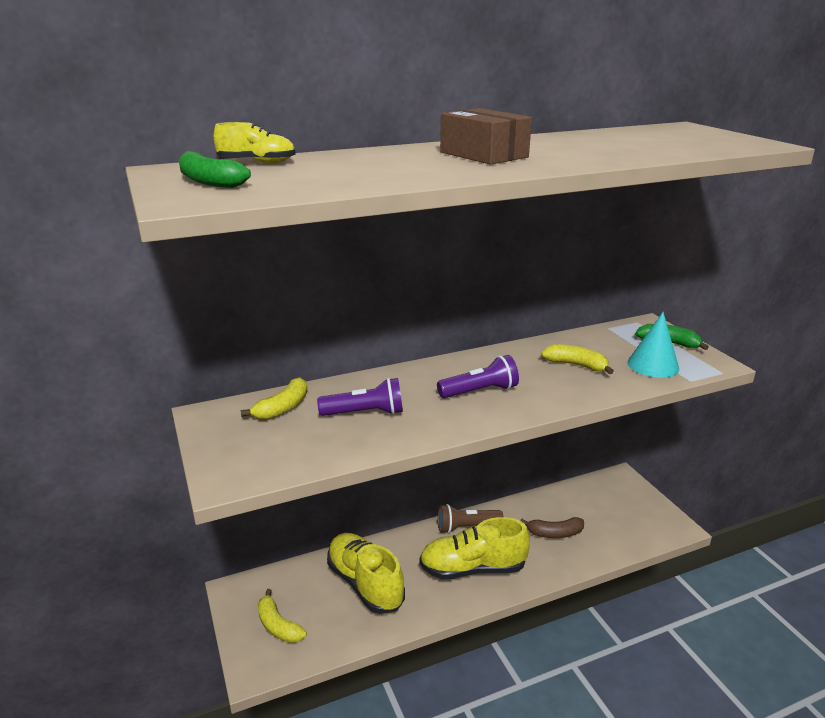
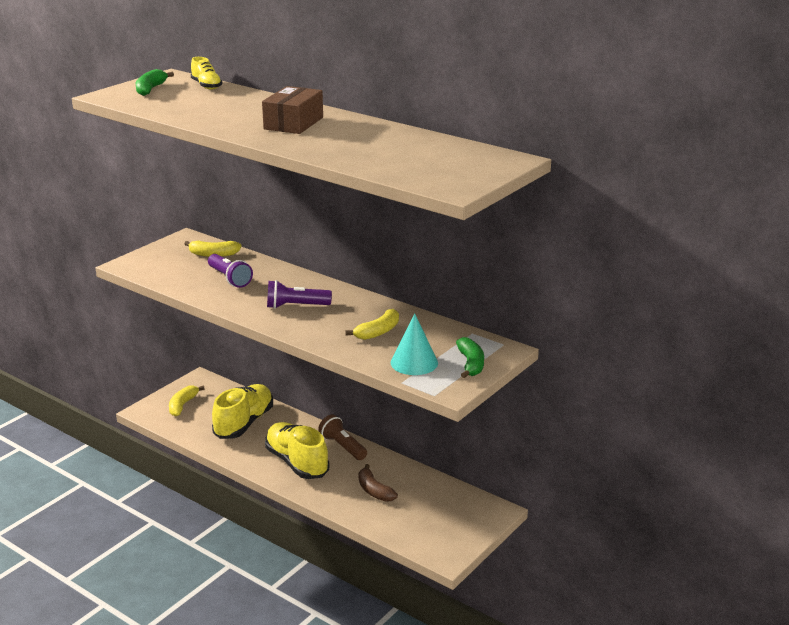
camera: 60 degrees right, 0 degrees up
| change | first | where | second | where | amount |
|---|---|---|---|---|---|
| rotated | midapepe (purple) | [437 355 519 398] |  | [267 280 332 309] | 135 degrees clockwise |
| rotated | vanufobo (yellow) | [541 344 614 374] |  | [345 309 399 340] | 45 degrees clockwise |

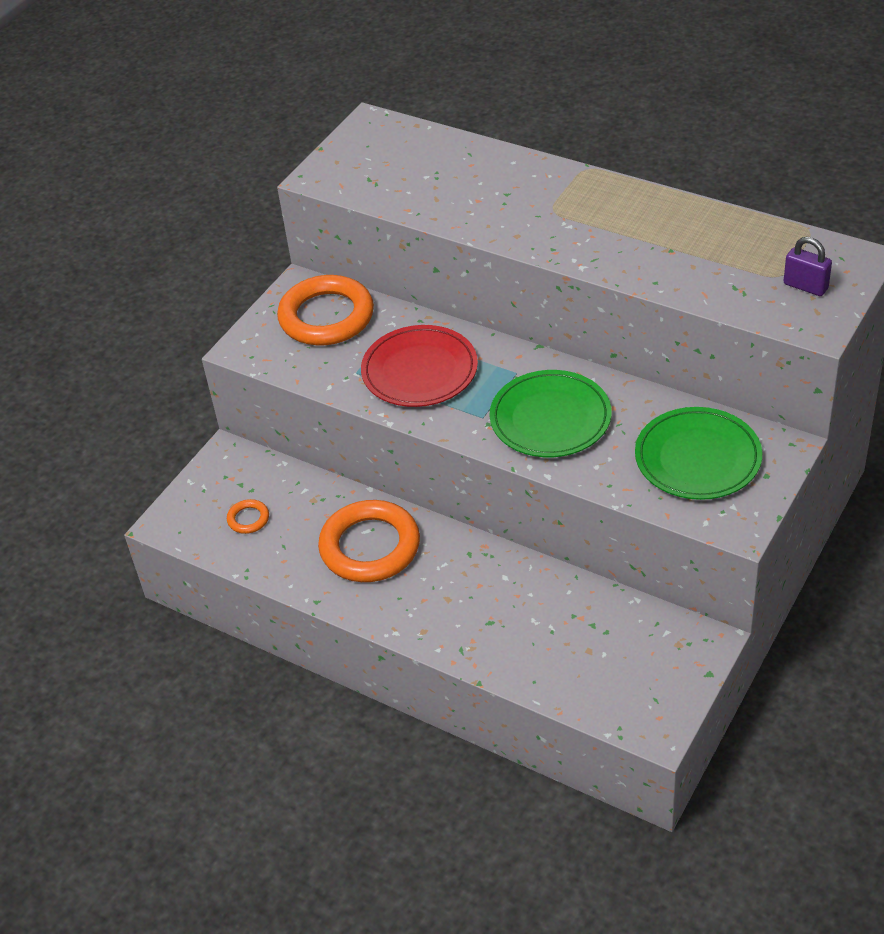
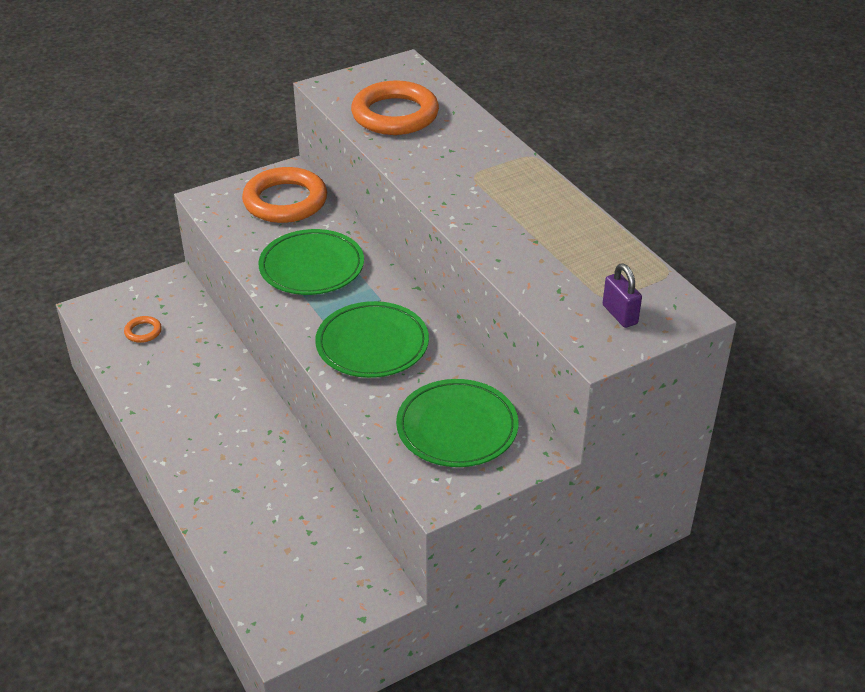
camera: 25 degrees right, 5 degrees down
| change | first | where | second | where | amount |
|---|---|---|---|---|---|
| shifted | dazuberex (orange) | [318 500 420 582] |  | [351 81 439 135] |  |
| repainted | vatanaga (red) | [361 325 478 407] | vatanaga (green) | [258 229 364 295] |  |

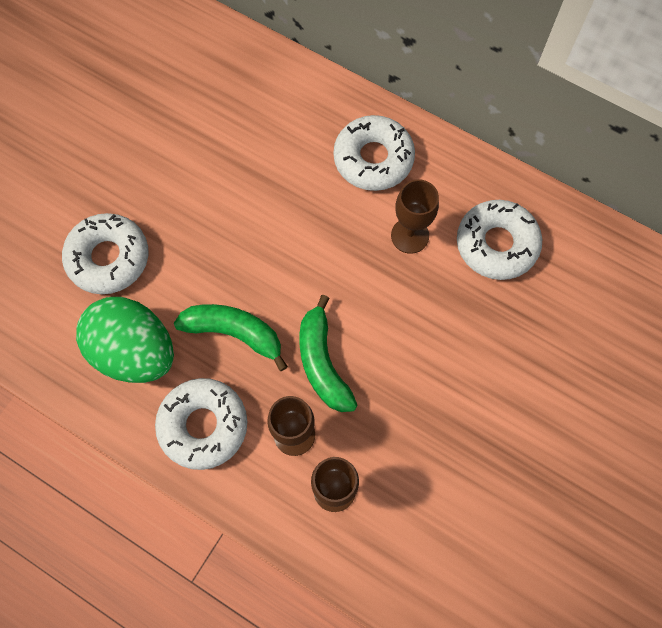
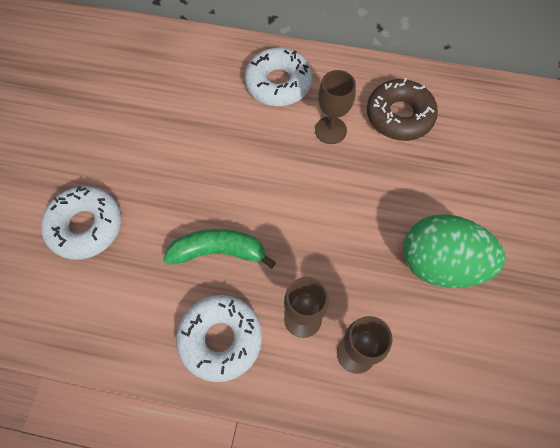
camera: 20 degrees left, 5 degrees down
| change | first | where | second | where | amount |
|---|---|---|---|---|---|
| shifted | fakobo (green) | [76 297 174 383] |  | [403 214 505 288] |  |
| gone | vanufobo (green) | [299 295 357 412] |  |  |  |
| repainted | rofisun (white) | [457 200 542 280] | rofisun (brown) | [367 78 438 141] |  |

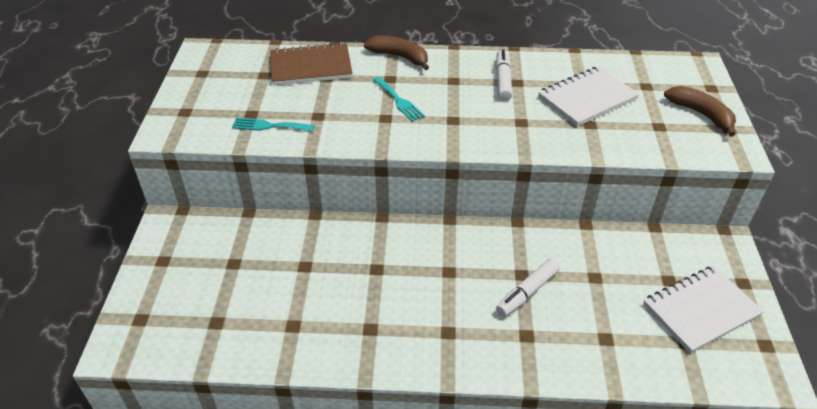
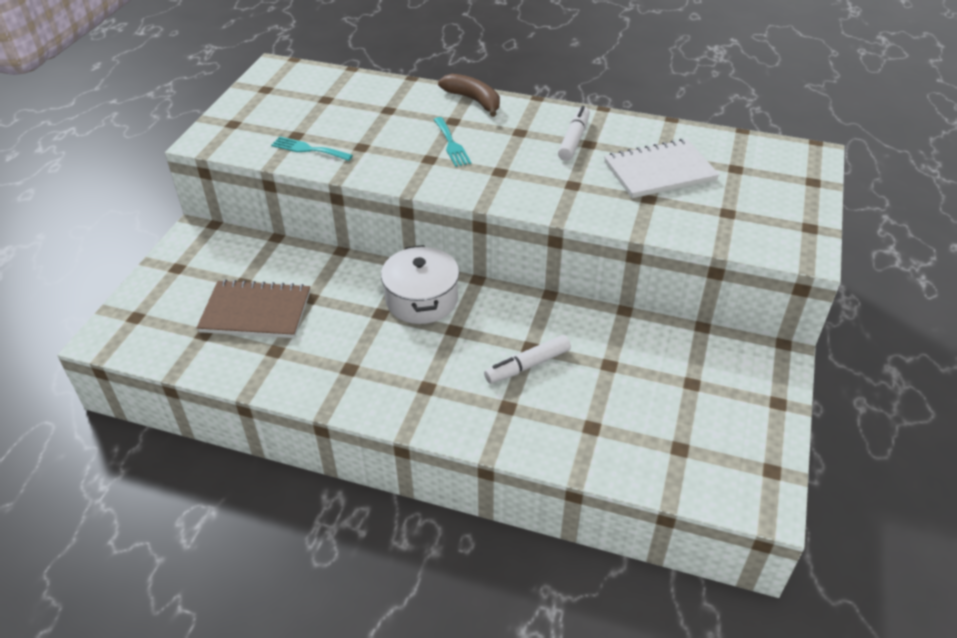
camera: 15 degrees right, 0 degrees up
| change | first | where | second | where | amount |
|---|---|---|---|---|---|
| shifted | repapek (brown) | [270 42 353 85] |  | [197 279 310 338] |  |
| gone | repapek (white) | [643 266 764 353] |  |  |  |
| gone | vanufobo (brown) | [664 86 736 137] |  |  |  |
| new |  |  | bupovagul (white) | [381 245 459 324] |  |

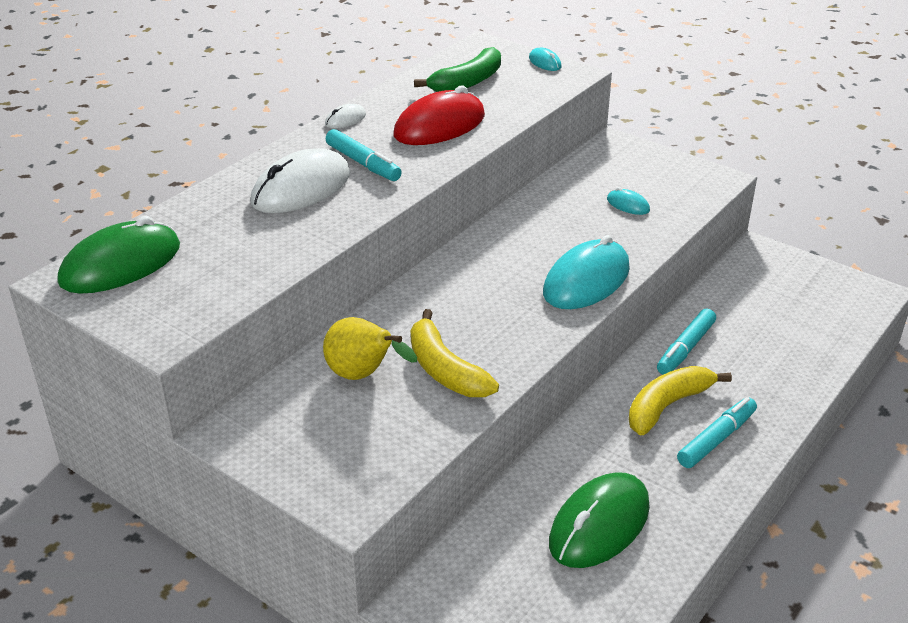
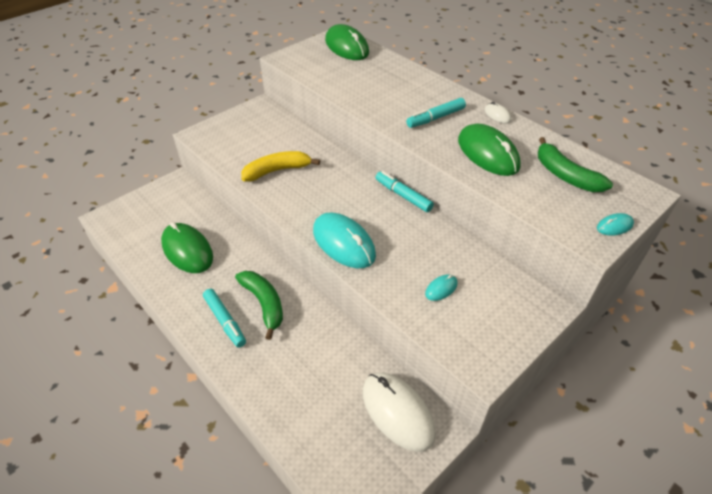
camera: 100 degrees right, 10 degrees up
| change | first | where | second | where | amount |
|---|---|---|---|---|---|
| shifted | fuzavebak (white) | [251 148 350 213] |  | [363 373 436 452] |  |
| gone | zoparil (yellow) | [323 317 417 380] |  |  |  |
| repainted | fuzavebak (red) | [393 86 485 145] | fuzavebak (green) | [458 124 521 176] |  |
| repainted | vanufobo (yellow) | [628 366 732 435] | vanufobo (green) | [235 271 283 340] |  |
| shifted | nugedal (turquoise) | [657 309 716 374] |  | [375 171 434 212] |  |

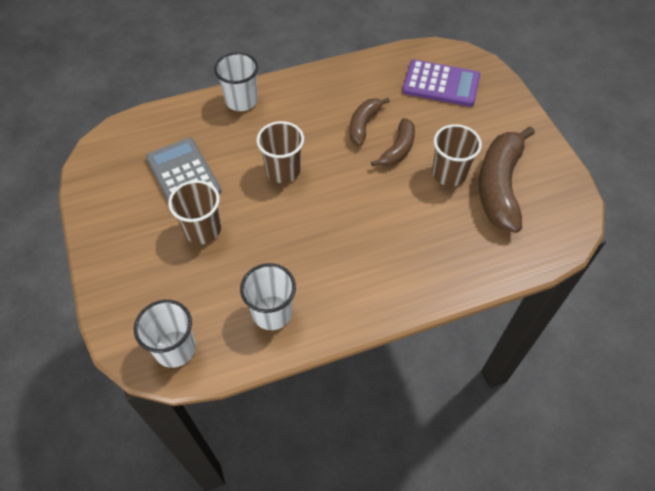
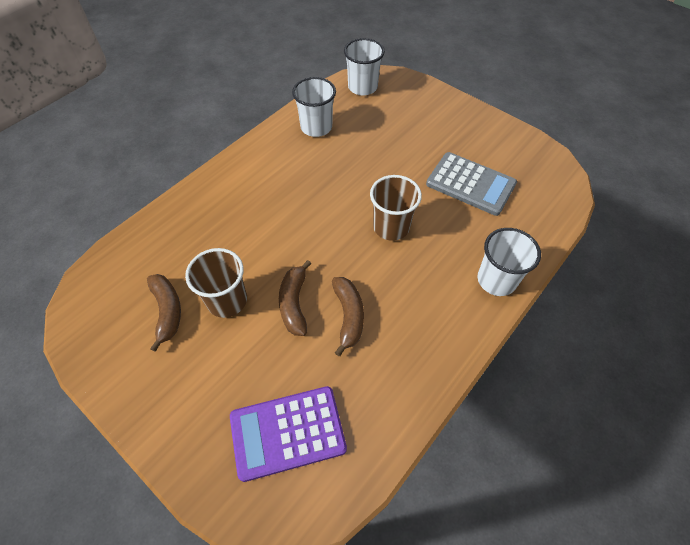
camera: 150 degrees right, 0 degrees up
| change | first | where | second | where | amount |
|---|---|---|---|---|---|
| gone | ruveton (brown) | [168 180 221 244] |  |  |  |
| scaled | vanufobo (brown) | [479 126 535 233] |  | [147 274 181 352] | x0.55 |

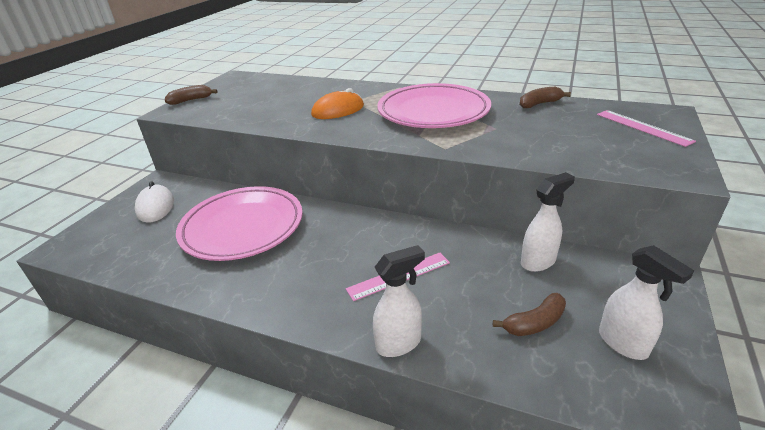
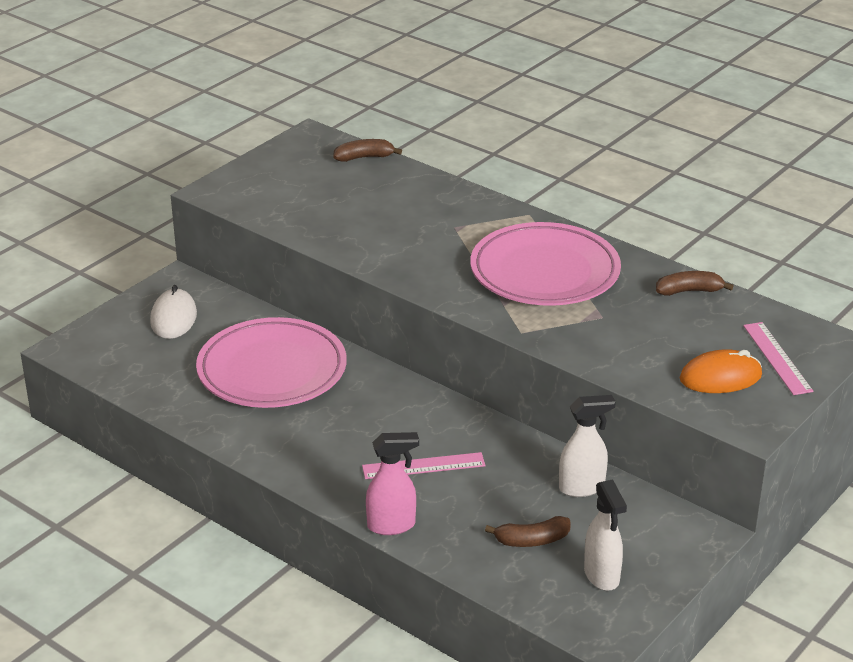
camera: 15 degrees right, 0 degrees up
| change | first | where | second | where | amount |
|---|---|---|---|---|---|
| shifted | vanufobo (brown) | [165 85 218 105] |  | [333 139 402 162] |  |
| shifted | fuzavebak (orange) | [311 88 364 119] |  | [680 349 762 393] |  |
| repainted | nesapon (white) | [373 245 425 357] | nesapon (pink) | [366 432 419 535] |  |

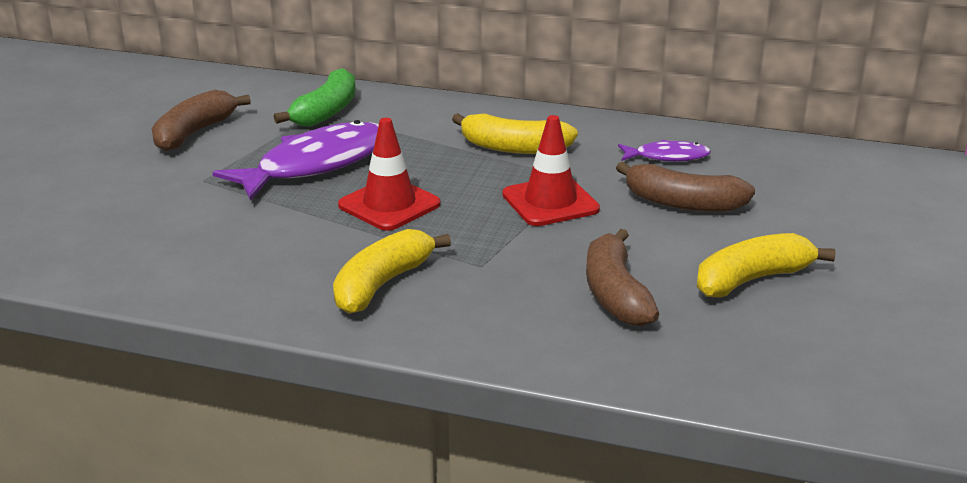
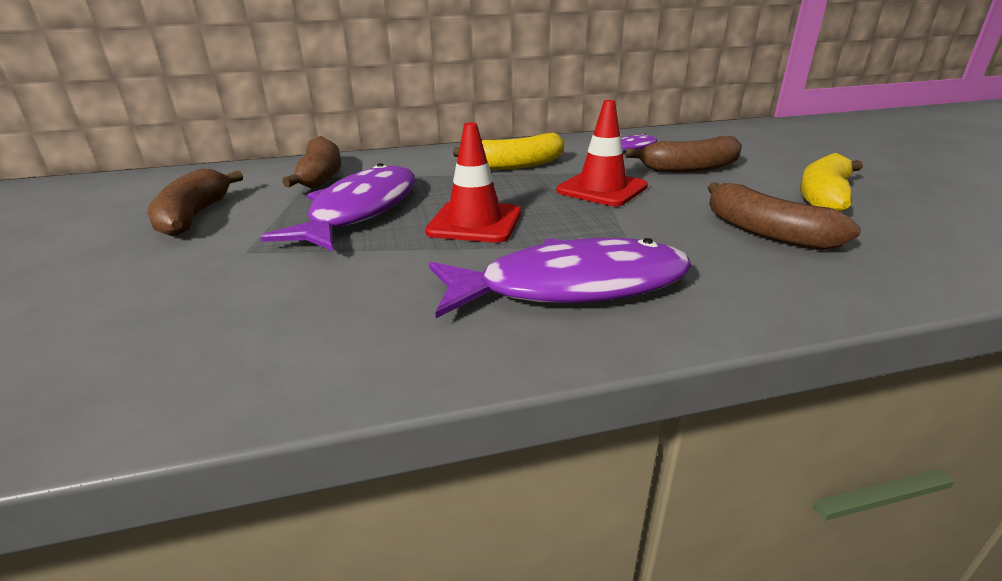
camera: 30 degrees left, 0 degrees up
| change | first | where | second | where | amount |
|---|---|---|---|---|---|
| repainted | vanufobo (green) | [274 68 356 127] | vanufobo (brown) | [282 136 341 188] |  |
| swapped | vanufobo (yellow) | [333 229 451 314] | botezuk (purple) | [429 238 692 318] |  |

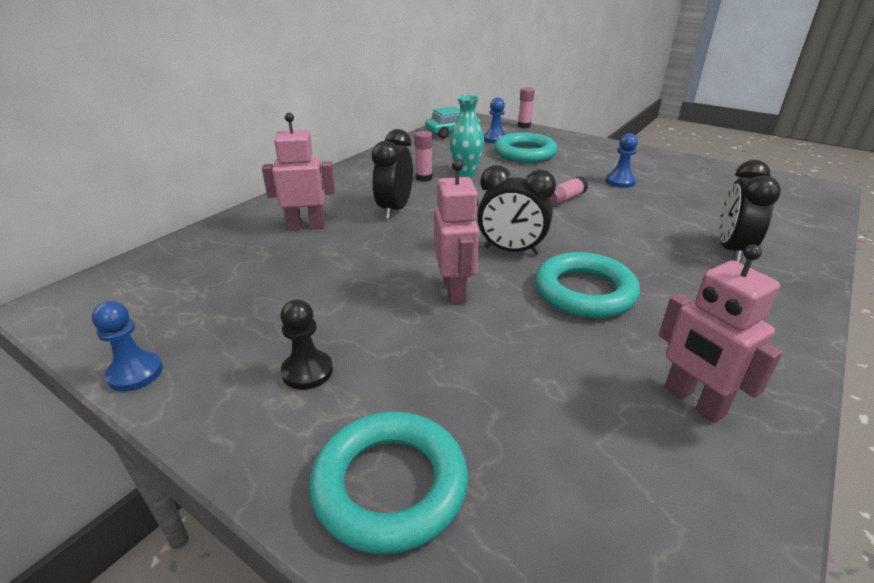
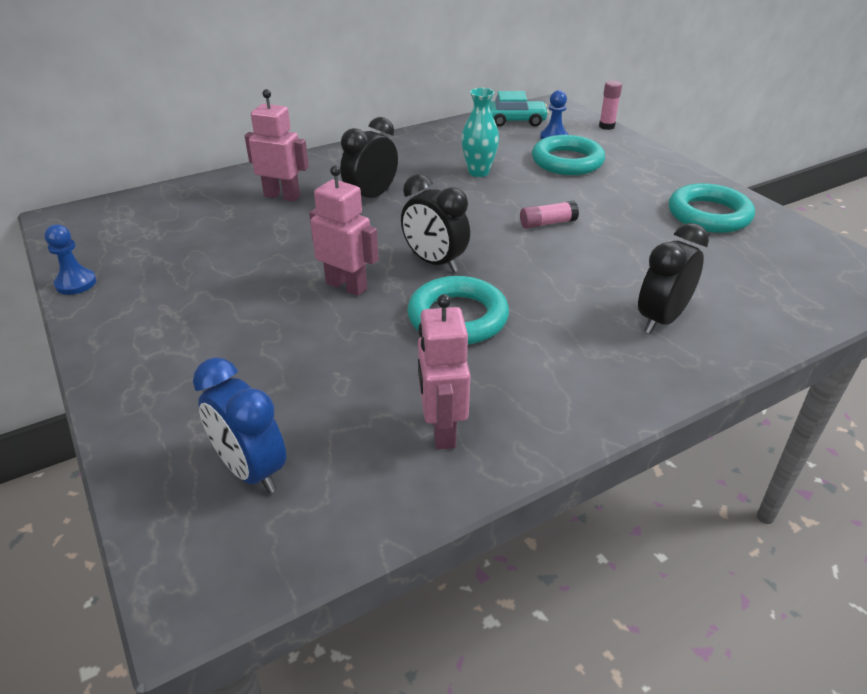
camera: 25 degrees right, 5 degrees up
| change | first | where | second | where | amount |
|---|---|---|---|---|---|
| gone | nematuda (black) | [280 300 333 390] |  |  |  |
| shifted | dazuberex (turquoise) | [309 412 468 555] |  | [669 183 755 233] |  |
| gone | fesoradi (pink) | [415 131 433 182] |  |  |  |
| rotated | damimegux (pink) | [434 159 479 304] |  | [309 165 379 296] | 75 degrees counterclockwise |
| gone | nematuda (blue) | [606 133 638 188] |  |  |  |
| new |  |  | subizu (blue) | [193 357 286 493] |  |

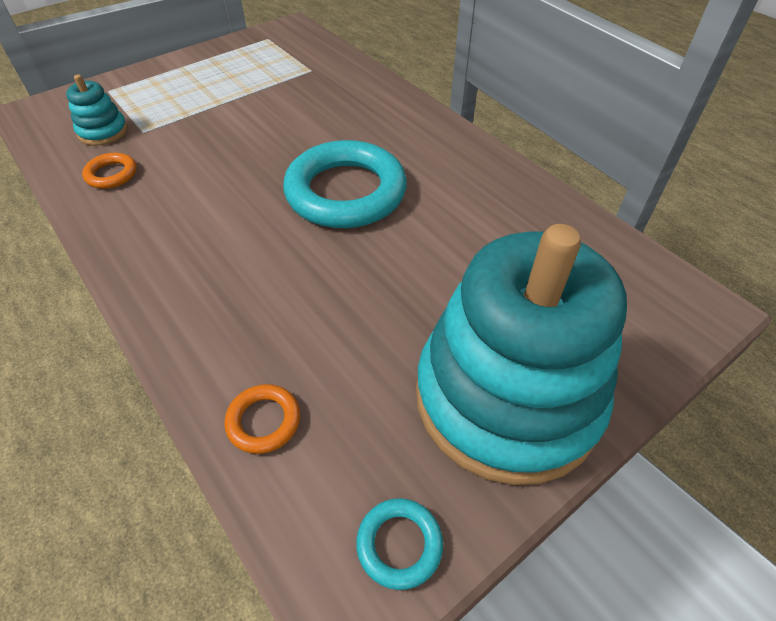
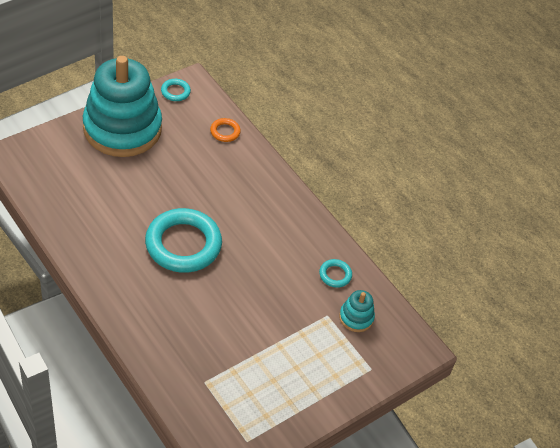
camera: 175 degrees right, 0 degrees up
| change | first | where | second | where | amount |
|---|---|---|---|---|---|
| repainted | dazuberex (orange) | [82 153 137 189] | dazuberex (turquoise) | [319 259 352 288] |  |

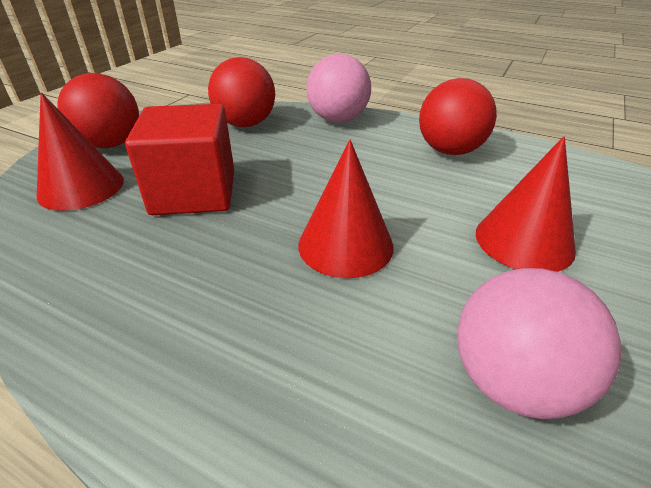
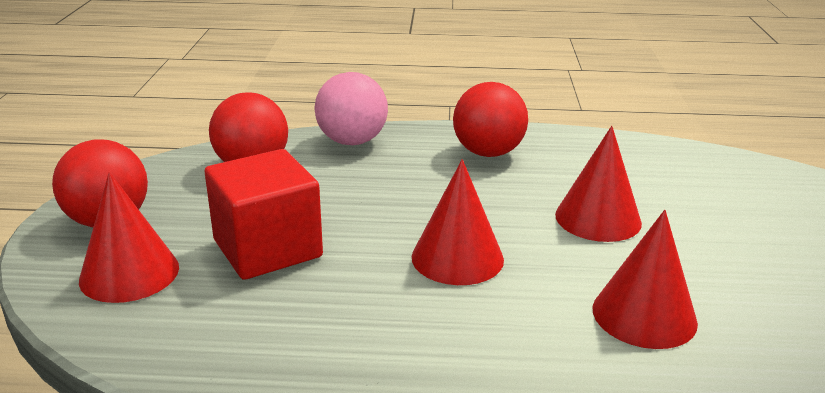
camera: 25 degrees left, 10 degrees down
| change | first | where | second | where | amount |
|---|---|---|---|---|---|
| swapped | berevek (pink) | [458 268 621 419] | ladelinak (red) | [592 210 698 349] |  |

